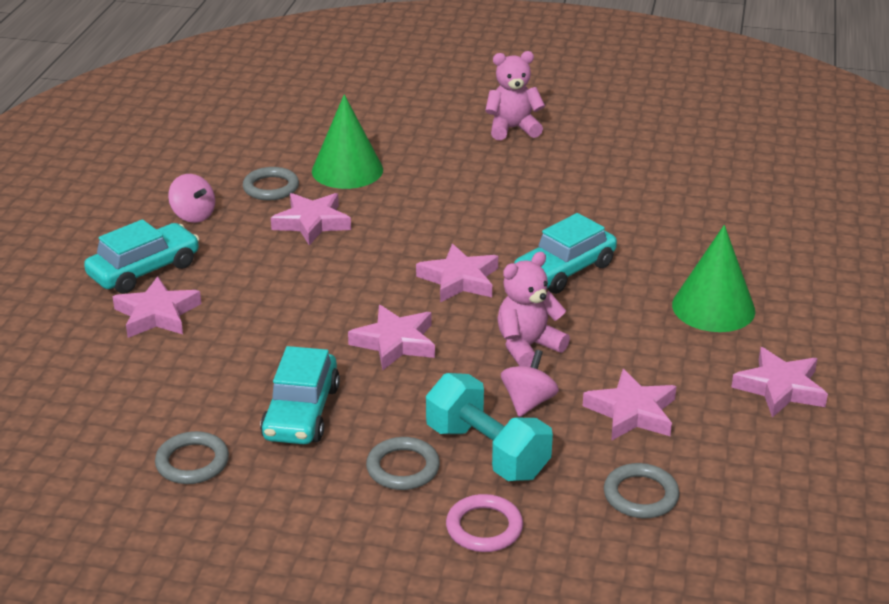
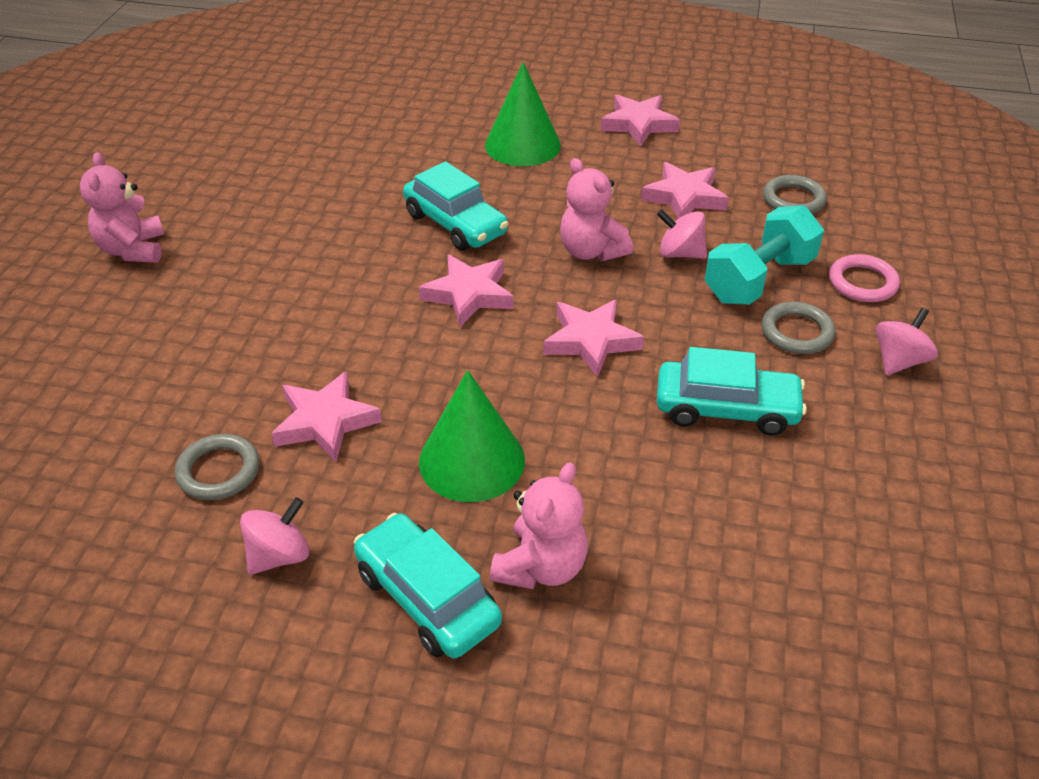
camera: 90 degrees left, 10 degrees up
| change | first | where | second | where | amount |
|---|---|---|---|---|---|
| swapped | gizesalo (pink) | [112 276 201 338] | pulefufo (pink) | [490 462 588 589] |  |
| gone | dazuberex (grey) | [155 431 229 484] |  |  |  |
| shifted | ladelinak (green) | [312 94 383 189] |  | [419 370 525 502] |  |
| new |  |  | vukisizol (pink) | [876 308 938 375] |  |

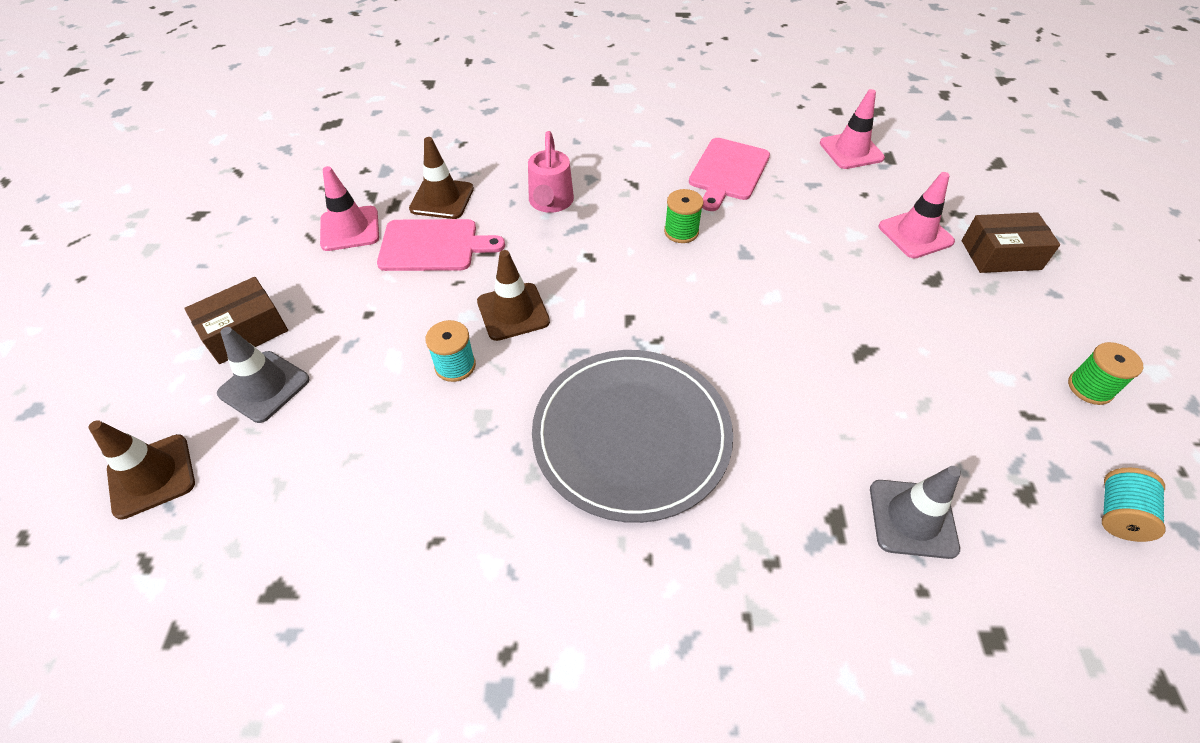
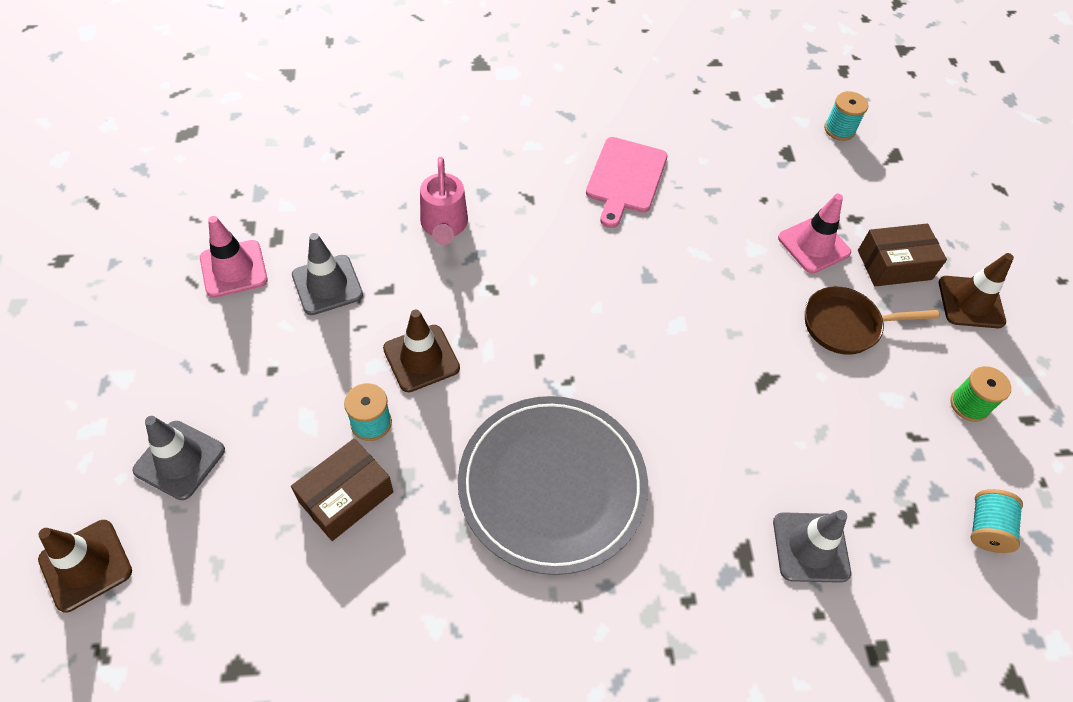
camera: 10 degrees left, 5 degrees up
| change | first | where | second | where | amount |
|---|---|---|---|---|---|
| shifted | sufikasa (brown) | [184 277 288 364] |  | [291 438 393 541] |  |
| swapped | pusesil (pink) | [377 219 505 271] | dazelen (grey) | [292 233 363 315] |  |
| shifted | dazelen (brown) | [409 137 474 219] |  | [939 253 1014 328] |  |
| gone | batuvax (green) | [664 189 703 243] |  |  |  |
| gone | dazelen (pink) | [820 89 885 169] |  |  |  |
| new |  |  | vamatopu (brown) | [805 286 940 355] |  |
| new |  |  | batuvax (turquoise) | [824 91 868 141] |  |

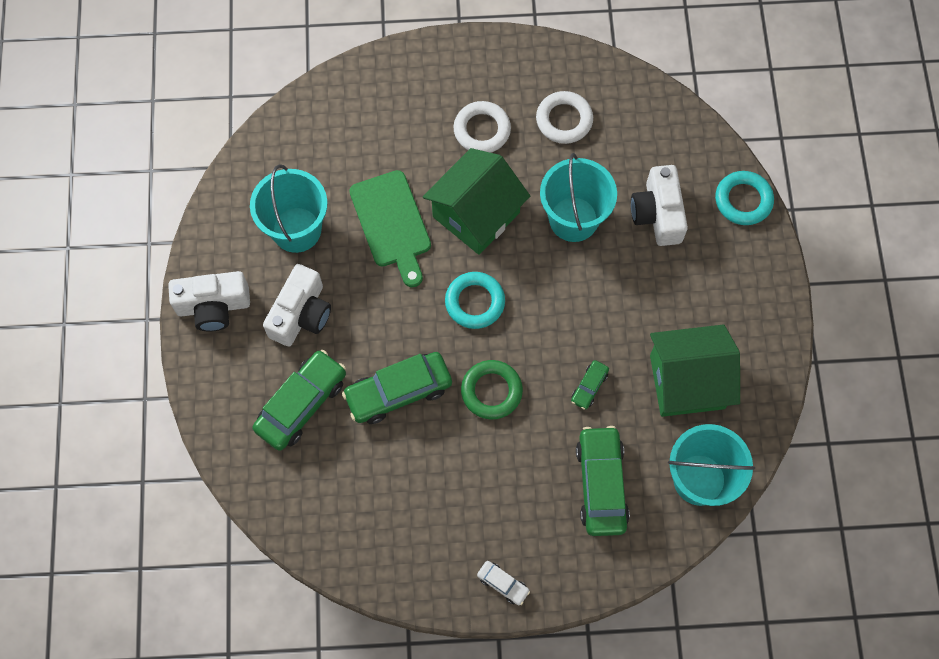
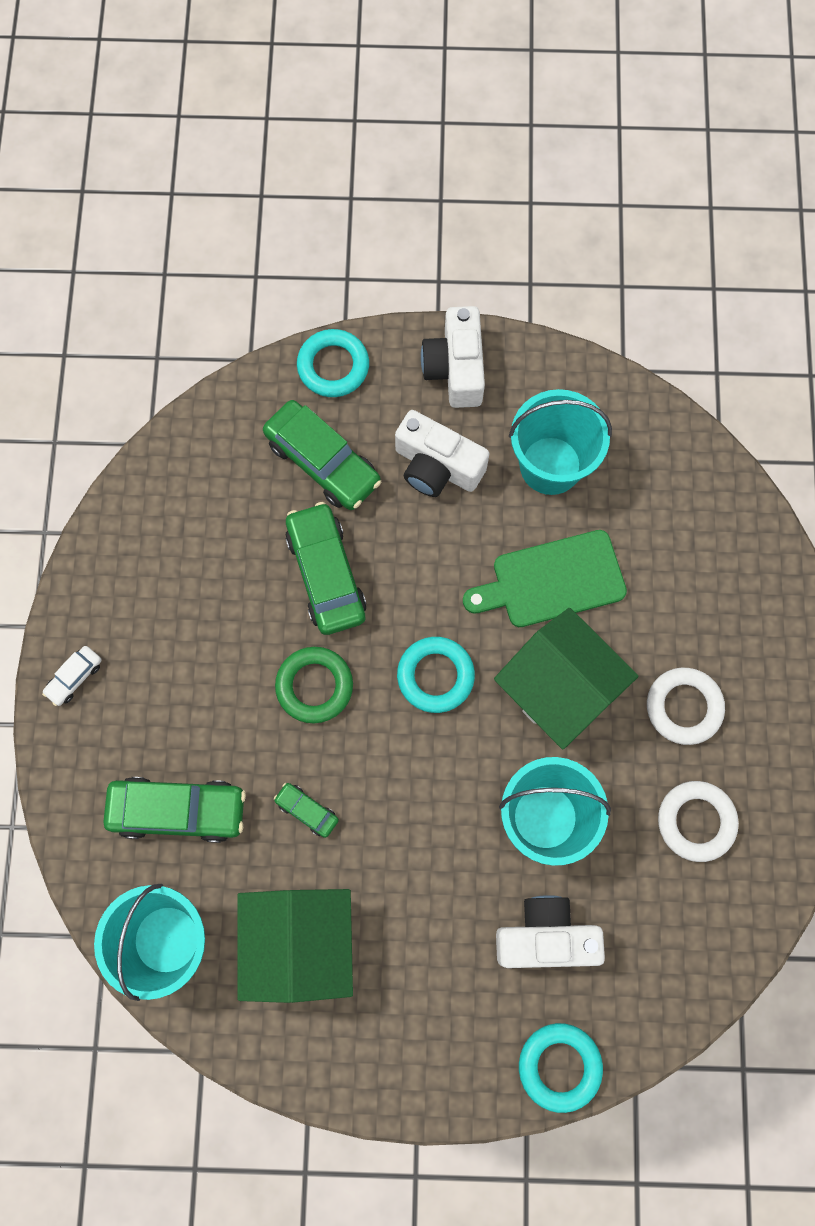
camera: 95 degrees right, 5 degrees up
| change | first | where | second | where | amount |
|---|---|---|---|---|---|
| new |  |  | dazuberex (turquoise) | [297 329 369 397] |  |

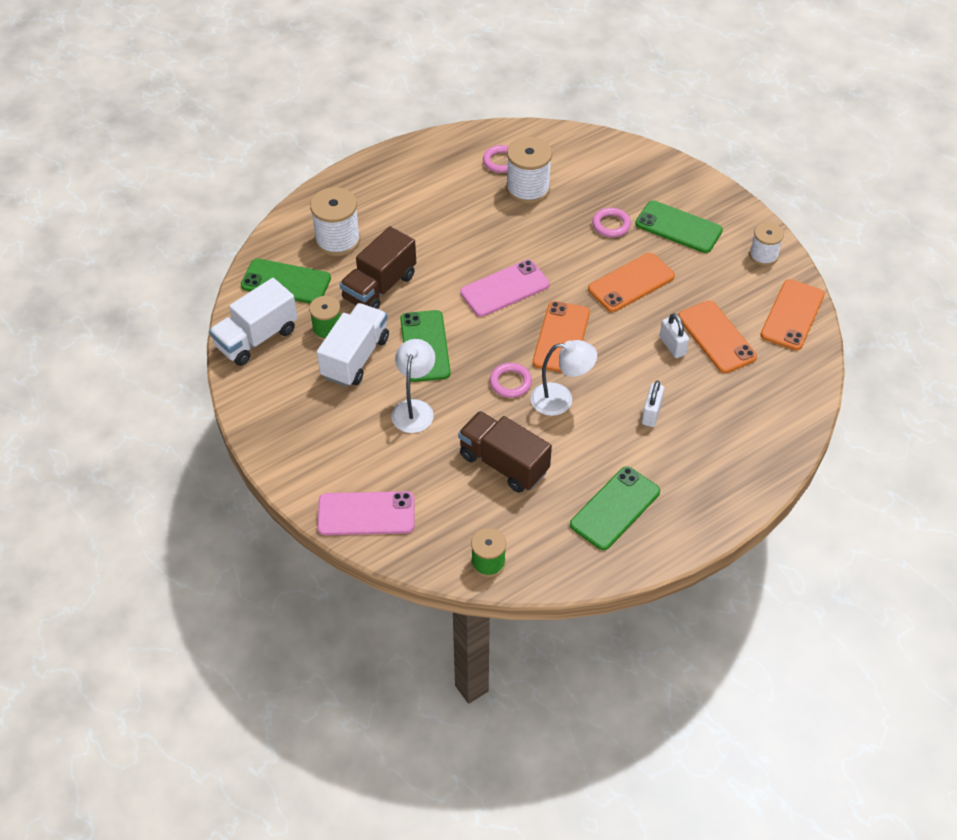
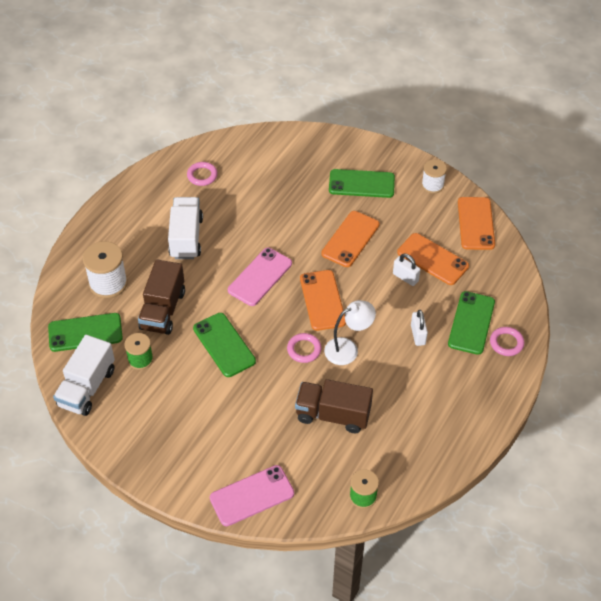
camera: 25 degrees left, 0 degrees up
| change | first | where | second | where | amount |
|---|---|---|---|---|---|
| shifted | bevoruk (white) | [317 303 389 387] |  | [168 197 203 259] |  |
| gone | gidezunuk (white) | [391 339 435 433] |  |  |  |
| gone | batuvax (white) | [506 137 552 204] |  |  |  |
| shifted | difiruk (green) | [570 466 660 550] |  | [448 291 495 355] |  |
| shifted | dazuberex (pink) | [592 208 631 237] |  | [490 327 524 356] |  |

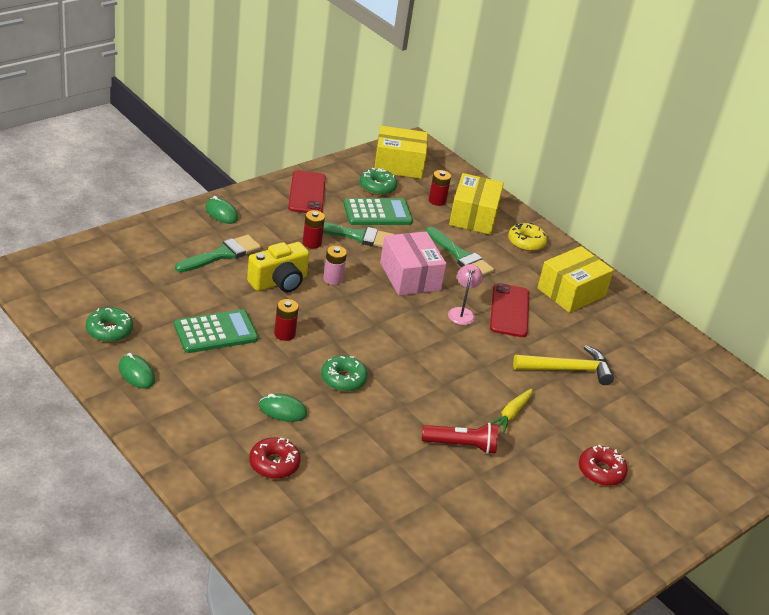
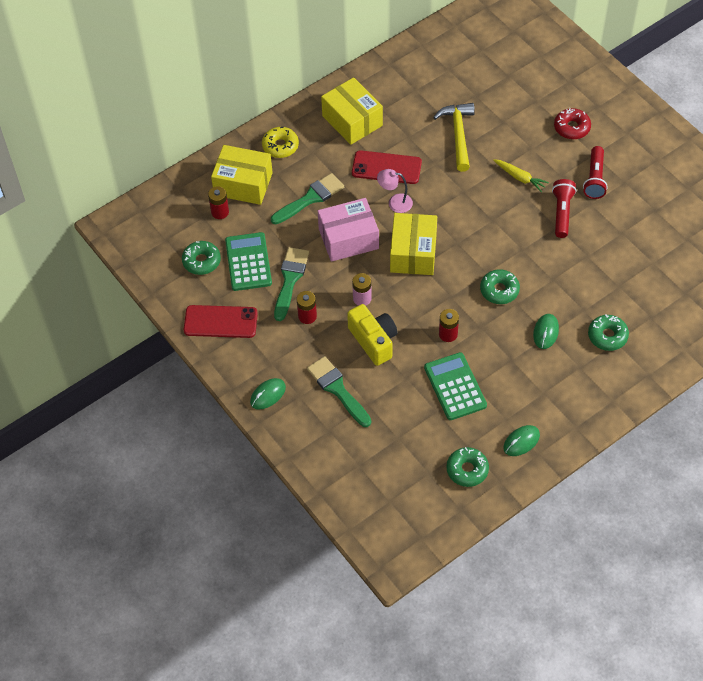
camera: 80 degrees left, 20 degrees up
| change | first | where | second | where | amount |
|---|---|---|---|---|---|
| repainted | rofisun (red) | [249 437 301 479] | rofisun (green) | [588 314 629 351] |  |
| shifted | sufikasa (yellow) | [374 126 428 179] |  | [390 213 437 275] |  |
| new |  |  | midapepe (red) | [583 146 608 199] |  |

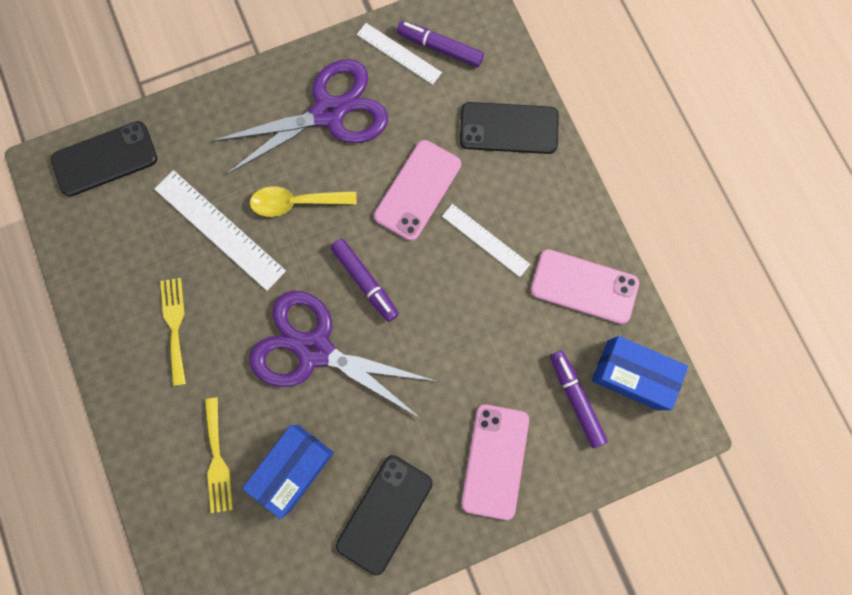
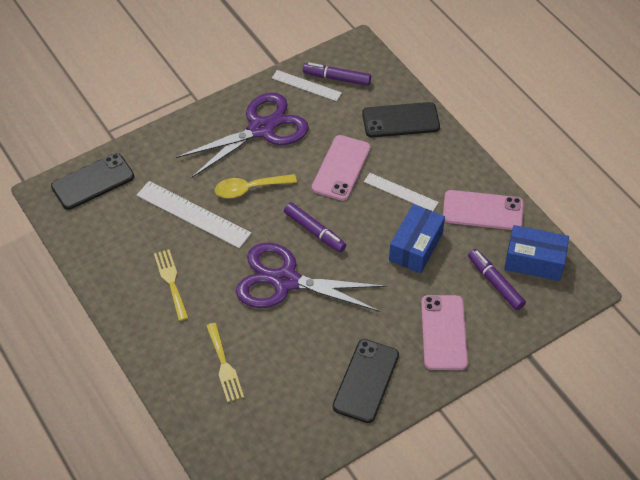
camera: 10 degrees left, 25 degrees down
| change | first | where | second | where | amount |
|---|---|---|---|---|---|
| shifted | sufikasa (blue) | [242 425 334 519] |  | [389 204 445 274] |  |

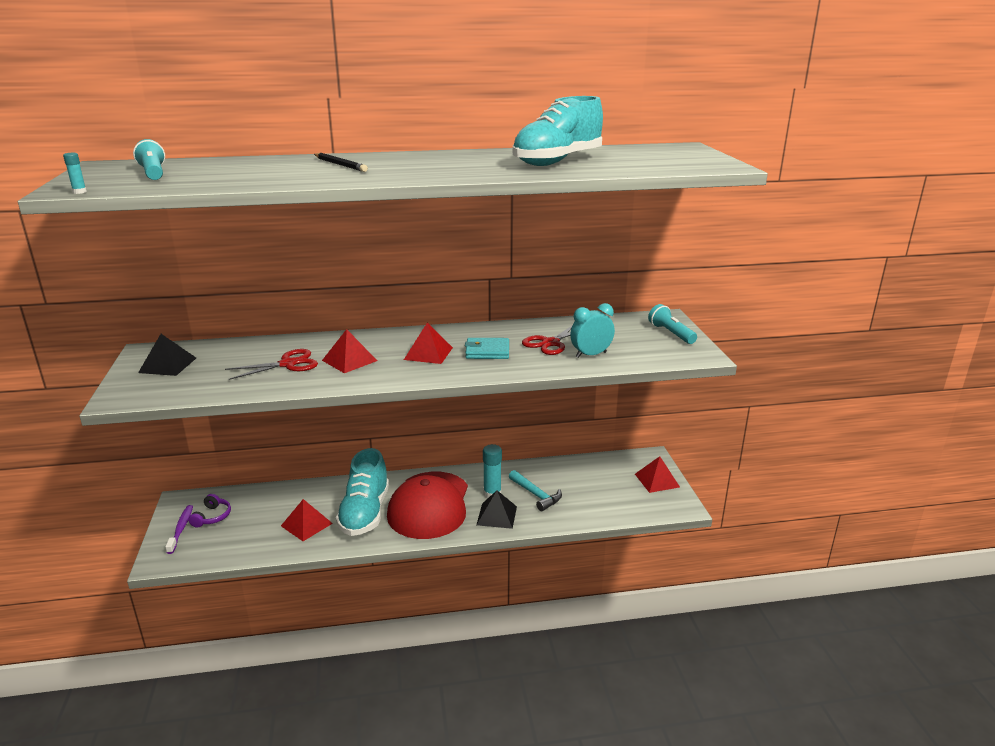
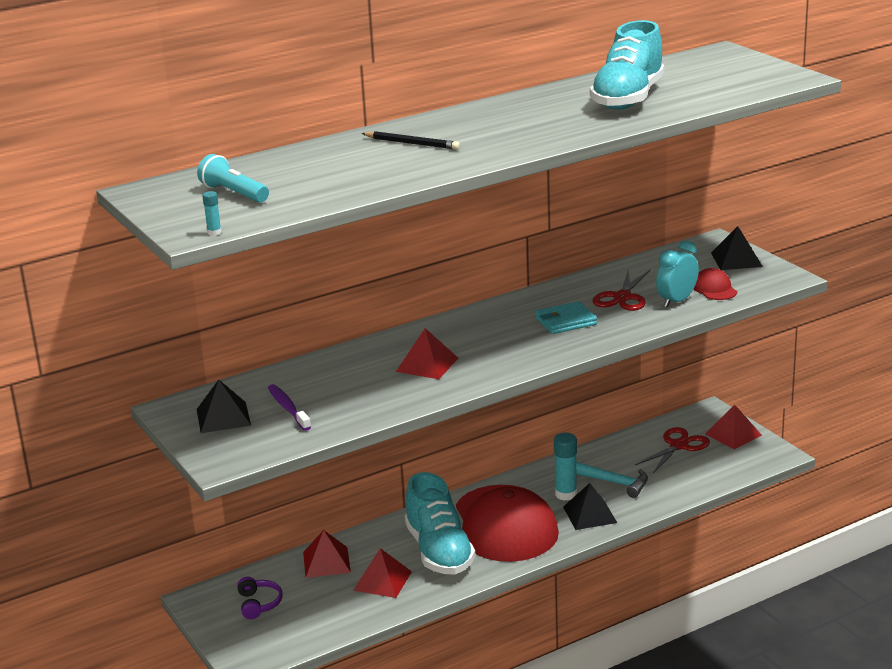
camera: 20 degrees left, 0 degrees up
| change | first | where | second | where | amount |
|---|---|---|---|---|---|
| shifted | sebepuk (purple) | [165 505 193 554] |  | [268 384 311 431] |  |
| shifted | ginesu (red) | [225 349 318 380] |  | [635 427 710 473] |  |
| shifted | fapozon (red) | [404 323 453 364] |  | [303 530 351 578] |  |
| swapped | midapepe (turquoise) | [648 304 697 344] | fapozon (black) | [711 226 763 270] |  |
| new |  |  | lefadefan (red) | [694 268 737 300] |  |

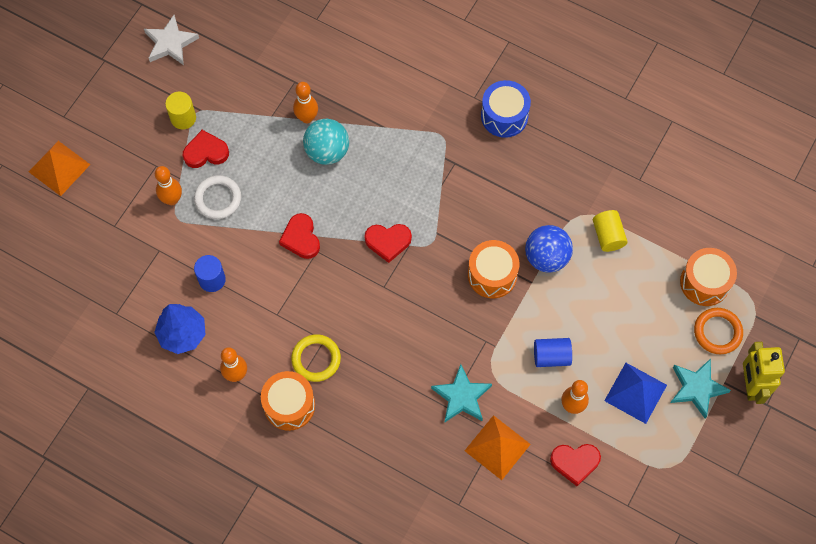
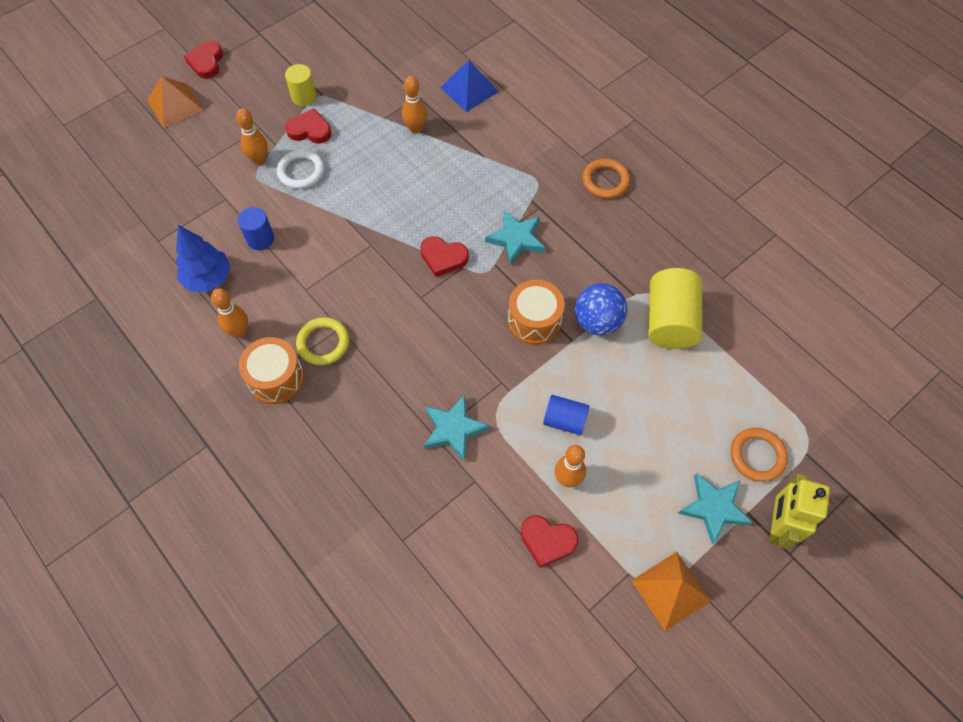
camera: 20 degrees right, 5 degrees down
| change | first | where | second | where | amount |
|---|---|---|---|---|---|
| gone | gizesalo (white) | [144 15 199 65] |  |  |  |
| shifted | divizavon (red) | [279 213 320 259] |  | [184 41 223 79] |  |
| gone | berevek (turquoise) | [303 119 349 165] |  |  |  |
| shifted | fapozon (orange) | [465 415 531 480] |  | [631 552 711 631] |  |
| swapped | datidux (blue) | [481 80 531 138] | dazuberex (orange) | [582 159 630 199] |  |
| scaled | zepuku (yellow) | [593 210 628 252] |  | [648 268 702 349] | x1.73 |
| shifted | fapozon (blue) | [604 363 667 424] |  | [440 60 499 112] |  |
| gone | datidux (orange) | [680 248 737 306] |  |  |  |
| new |  |  | gizesalo (turquoise) | [485 211 545 265] |  |

